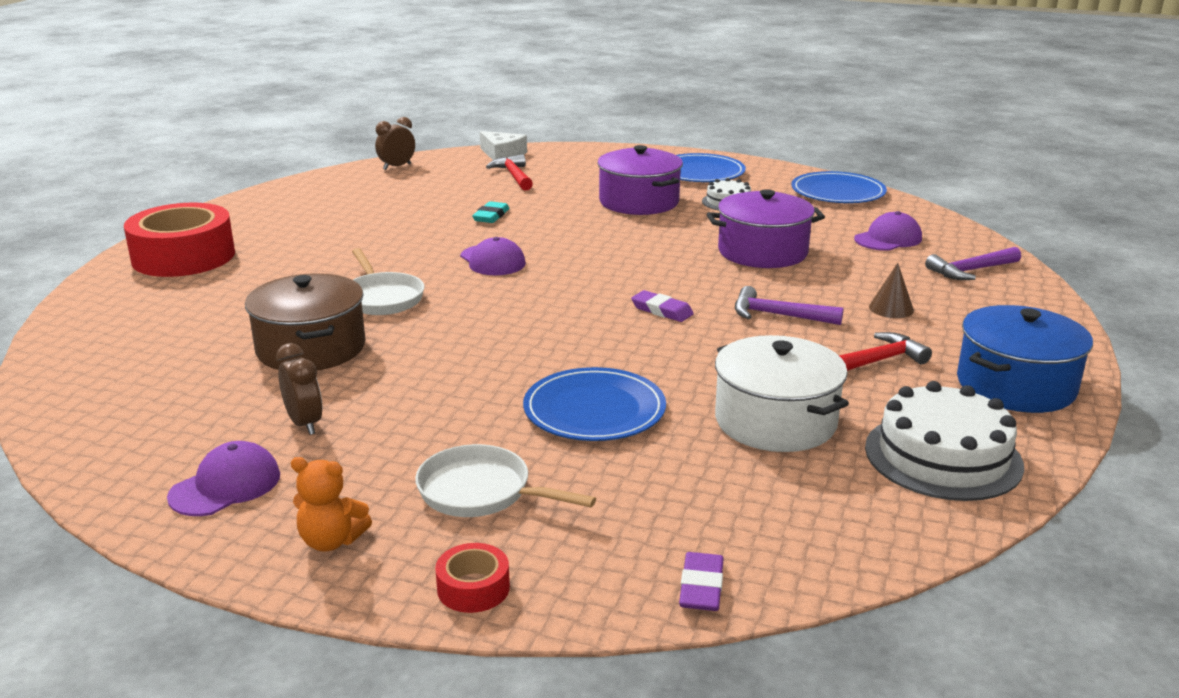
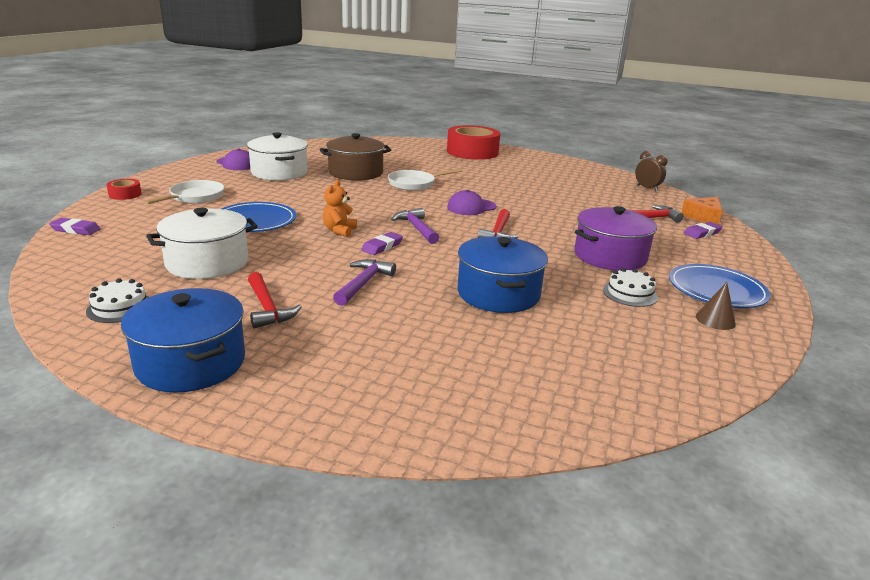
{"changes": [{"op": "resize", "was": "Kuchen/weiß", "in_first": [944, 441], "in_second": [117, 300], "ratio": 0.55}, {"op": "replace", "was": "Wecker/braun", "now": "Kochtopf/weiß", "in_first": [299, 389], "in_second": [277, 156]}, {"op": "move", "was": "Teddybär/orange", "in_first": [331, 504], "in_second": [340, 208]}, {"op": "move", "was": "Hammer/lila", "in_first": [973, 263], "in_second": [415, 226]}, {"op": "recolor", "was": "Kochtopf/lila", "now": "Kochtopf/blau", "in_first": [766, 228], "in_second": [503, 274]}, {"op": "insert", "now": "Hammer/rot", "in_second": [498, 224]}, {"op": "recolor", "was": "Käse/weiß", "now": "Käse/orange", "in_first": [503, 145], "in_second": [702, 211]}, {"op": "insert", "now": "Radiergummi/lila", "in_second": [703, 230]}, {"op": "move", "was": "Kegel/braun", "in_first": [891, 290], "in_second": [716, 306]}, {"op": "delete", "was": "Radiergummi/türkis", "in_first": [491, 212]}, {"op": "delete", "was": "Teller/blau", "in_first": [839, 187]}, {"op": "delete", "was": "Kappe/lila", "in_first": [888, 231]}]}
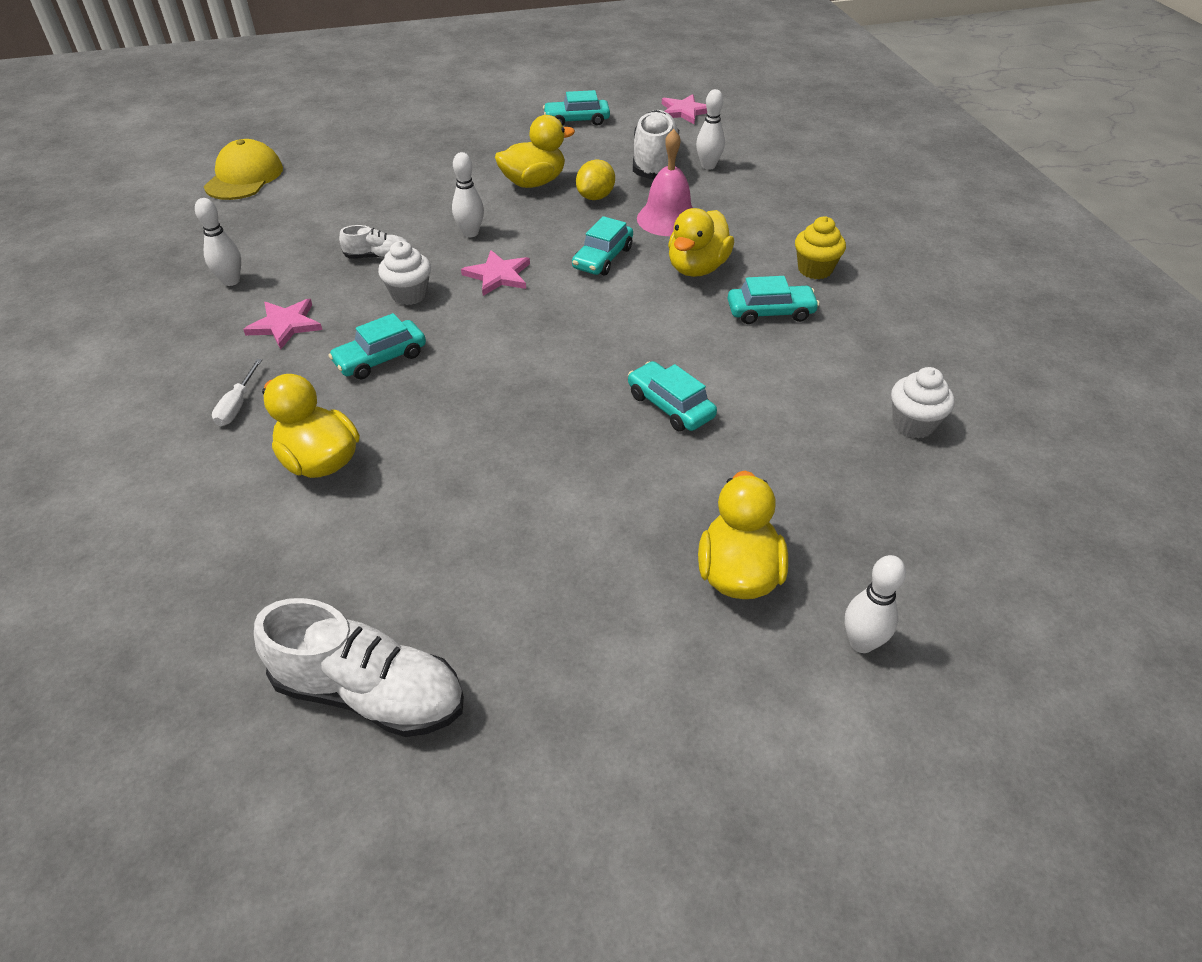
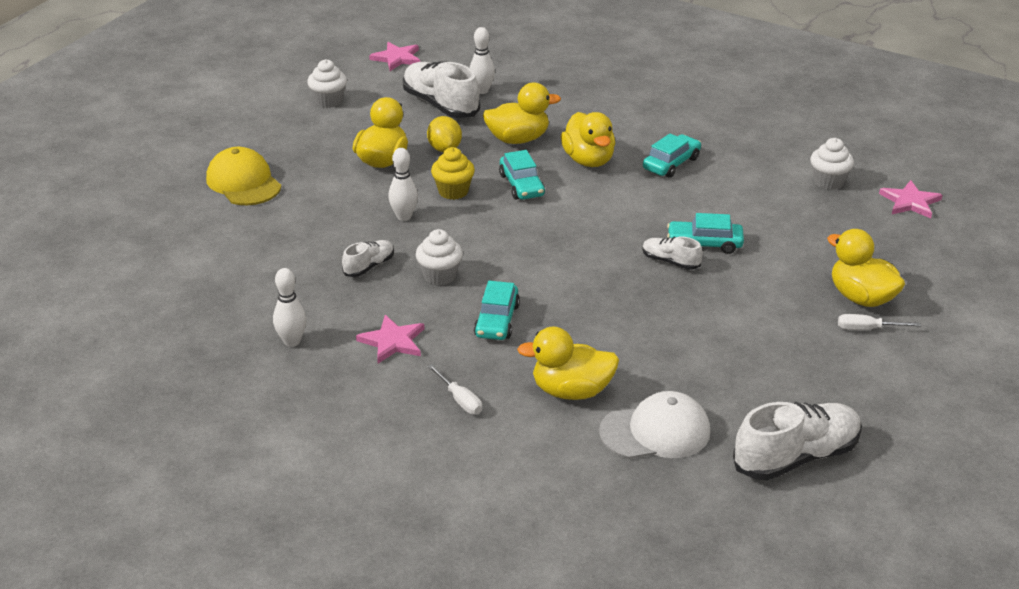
{"changes": [{"op": "move", "was": "Kappe/gelb", "in_first": [243, 169], "in_second": [243, 176]}, {"op": "replace", "was": "Auto/türkis", "now": "Muffin/weiß", "in_first": [576, 108], "in_second": [327, 83]}, {"op": "move", "was": "Muffin/gelb", "in_first": [820, 248], "in_second": [453, 173]}, {"op": "replace", "was": "Glocke/rosa", "now": "Ente/gelb", "in_first": [665, 182], "in_second": [522, 113]}, {"op": "insert", "now": "Kappe/weiß", "in_second": [654, 425]}, {"op": "insert", "now": "Schuh/weiß", "in_second": [672, 253]}, {"op": "insert", "now": "Schraubenzieher/weiß", "in_second": [879, 322]}, {"op": "move", "was": "Stern/rosa", "in_first": [495, 273], "in_second": [911, 199]}, {"op": "delete", "was": "Bowlingkegel/weiß", "in_first": [875, 604]}]}
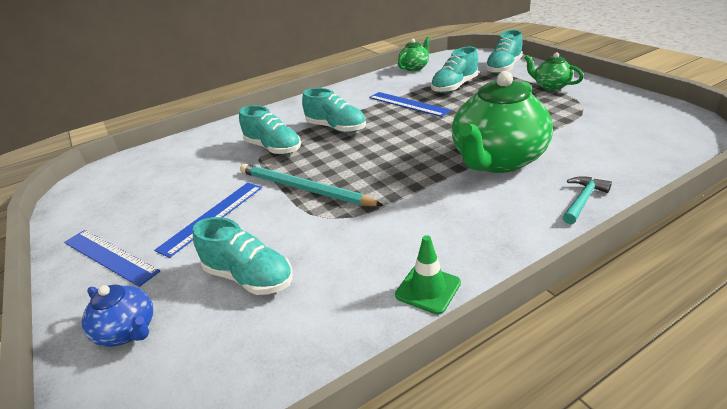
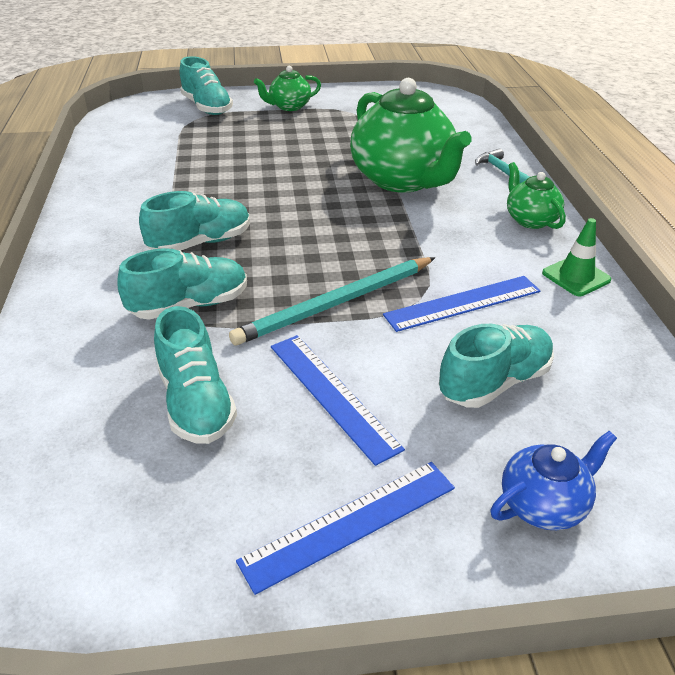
{"changes": [{"op": "move", "was": "Schuh/türkis", "in_first": [454, 70], "in_second": [195, 375]}, {"op": "move", "was": "Lineal/blau", "in_first": [410, 104], "in_second": [462, 304]}, {"op": "move", "was": "Teekanne/grün", "in_first": [414, 54], "in_second": [536, 195]}]}
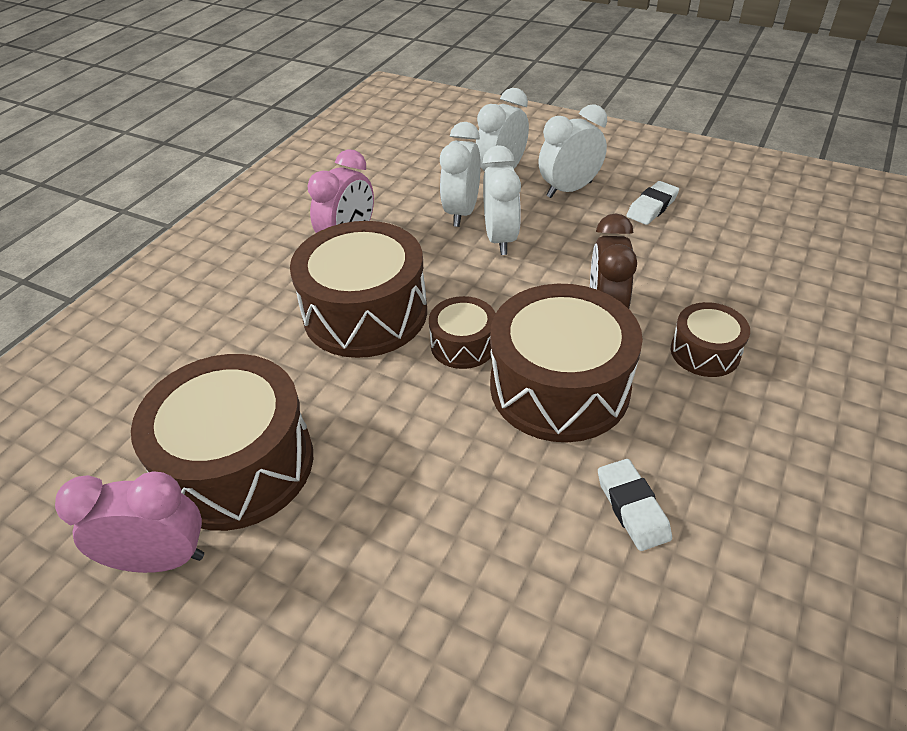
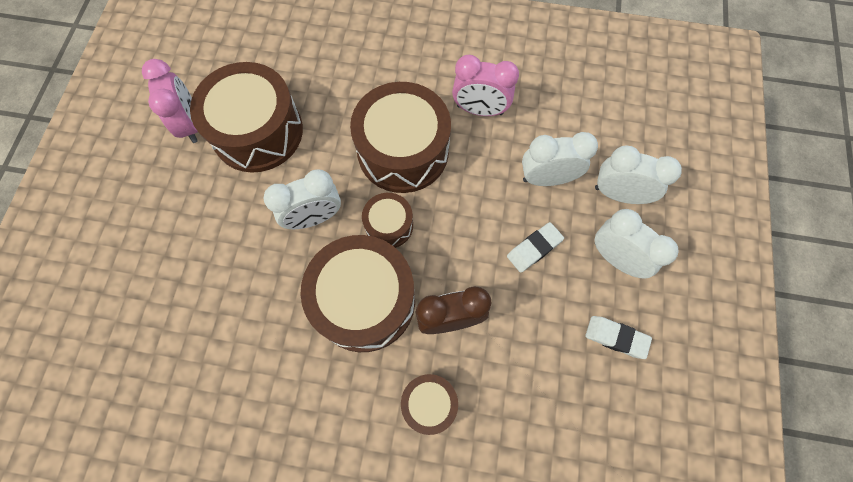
{"changes": [{"op": "move", "was": "Wecker/weiß", "in_first": [502, 200], "in_second": [302, 199]}, {"op": "move", "was": "Radiergummi/weiß", "in_first": [635, 505], "in_second": [535, 247]}]}
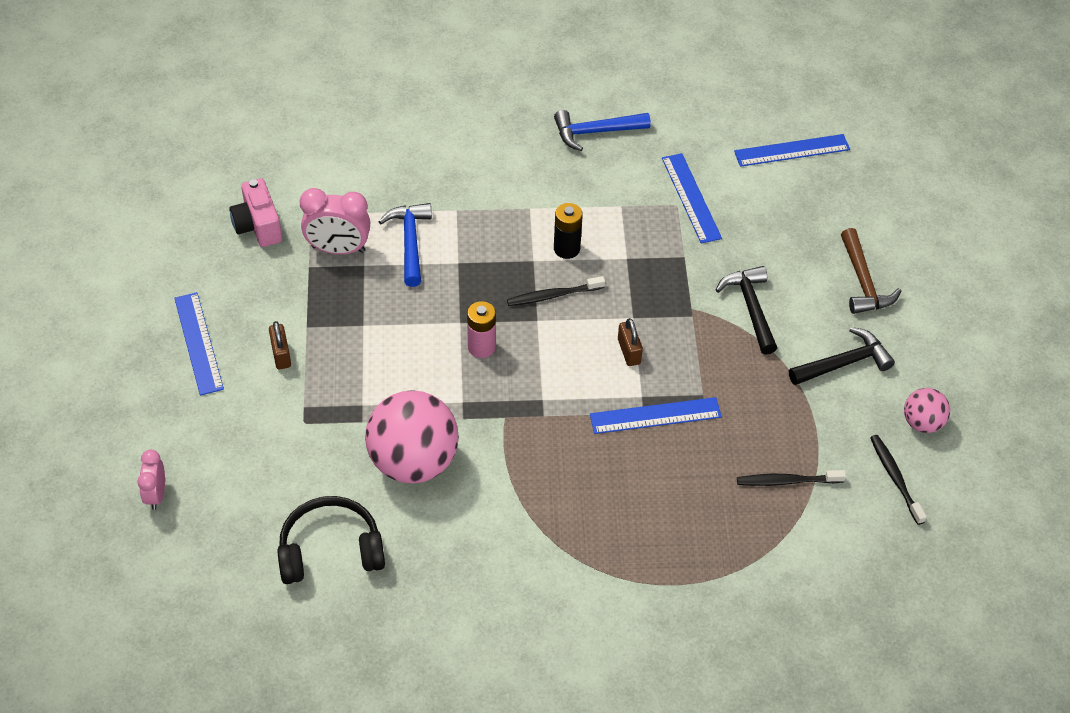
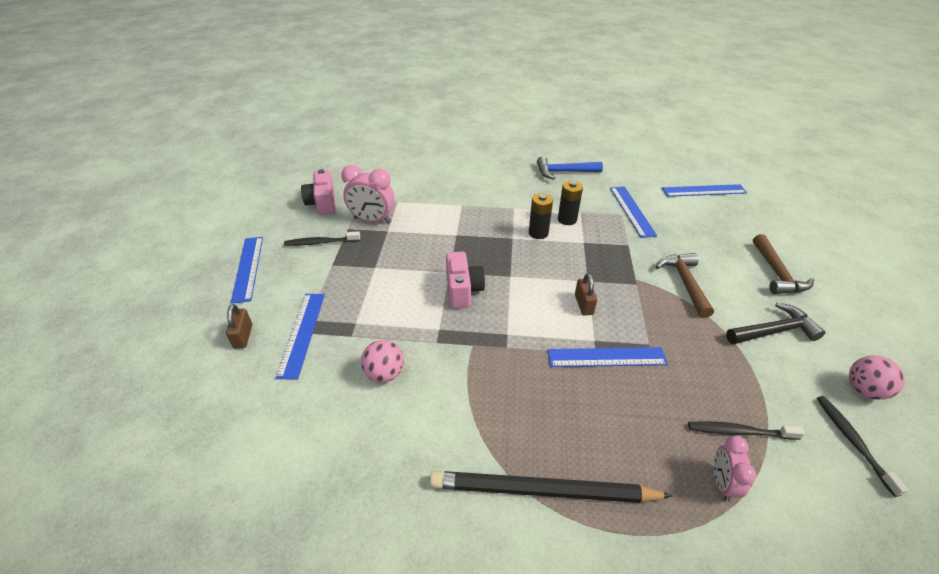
{"changes": [{"op": "move", "was": "Vorhängeschloss/braun", "in_first": [280, 345], "in_second": [239, 326]}, {"op": "insert", "now": "Lineal/blau", "in_second": [300, 337]}, {"op": "move", "was": "Zahnbürste/schwarz", "in_first": [556, 291], "in_second": [322, 238]}, {"op": "resize", "was": "Ball/rosa", "in_first": [412, 436], "in_second": [382, 361], "ratio": 0.5}, {"op": "insert", "now": "Bleistift/schwarz", "in_second": [551, 487]}, {"op": "replace", "was": "Batterie/rosa", "now": "Kamera/rosa", "in_first": [481, 329], "in_second": [465, 280]}, {"op": "insert", "now": "Batterie/schwarz", "in_second": [570, 202]}, {"op": "recolor", "was": "Hammer/schwarz", "now": "Hammer/braun", "in_first": [746, 310], "in_second": [685, 285]}, {"op": "move", "was": "Wecker/rosa", "in_first": [151, 480], "in_second": [735, 469]}, {"op": "delete", "was": "Kopfhörer/schwarz", "in_first": [331, 540]}, {"op": "delete", "was": "Hammer/blau", "in_first": [405, 245]}]}
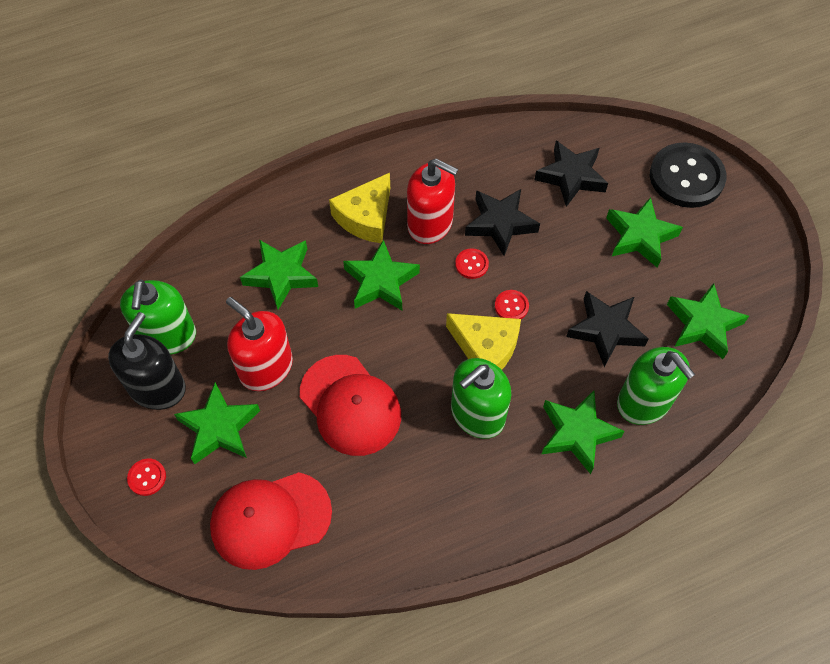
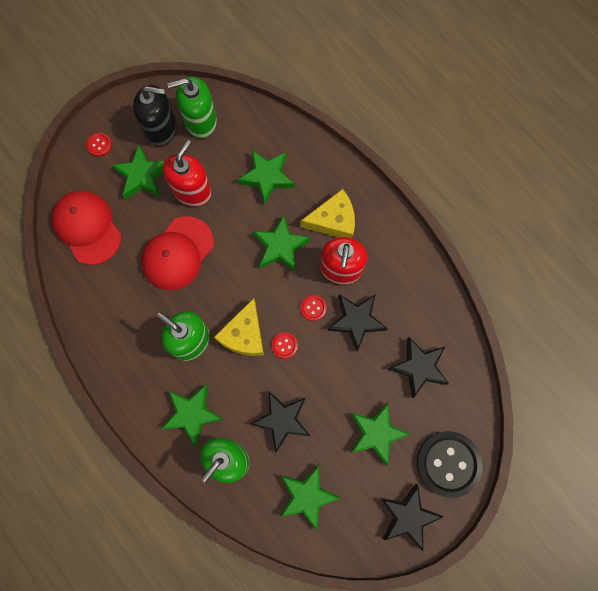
{"changes": [{"op": "rotate", "was": "Käse/gelb", "in_first": [359, 208], "in_second": [328, 213], "clockwise": 150}, {"op": "insert", "now": "Stern/schwarz", "in_second": [412, 517]}]}
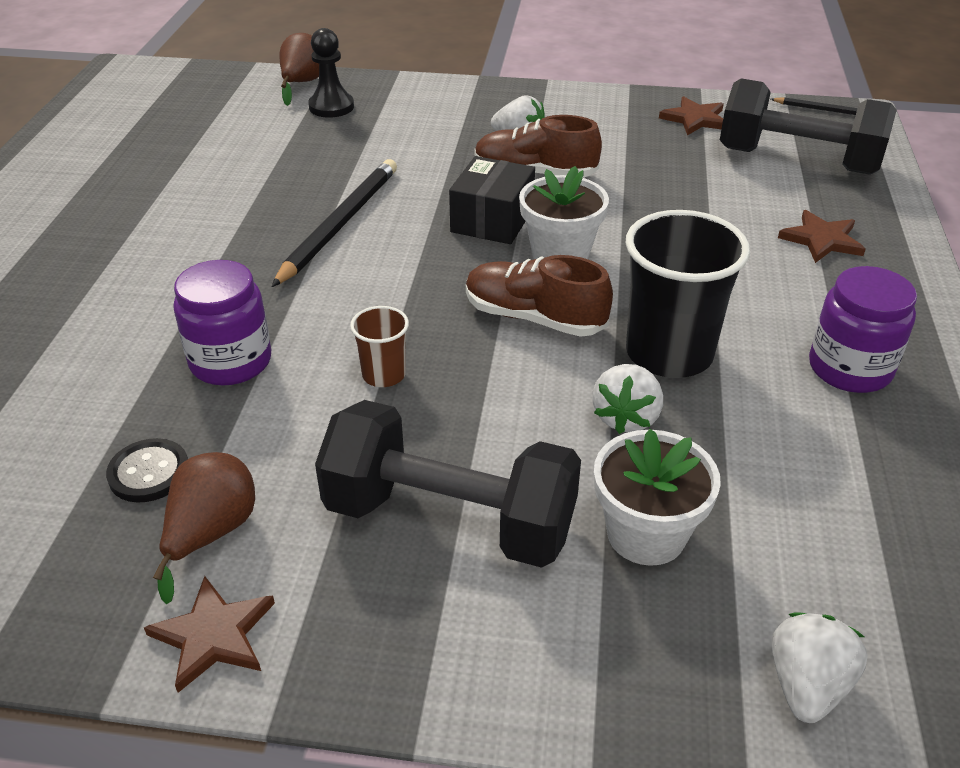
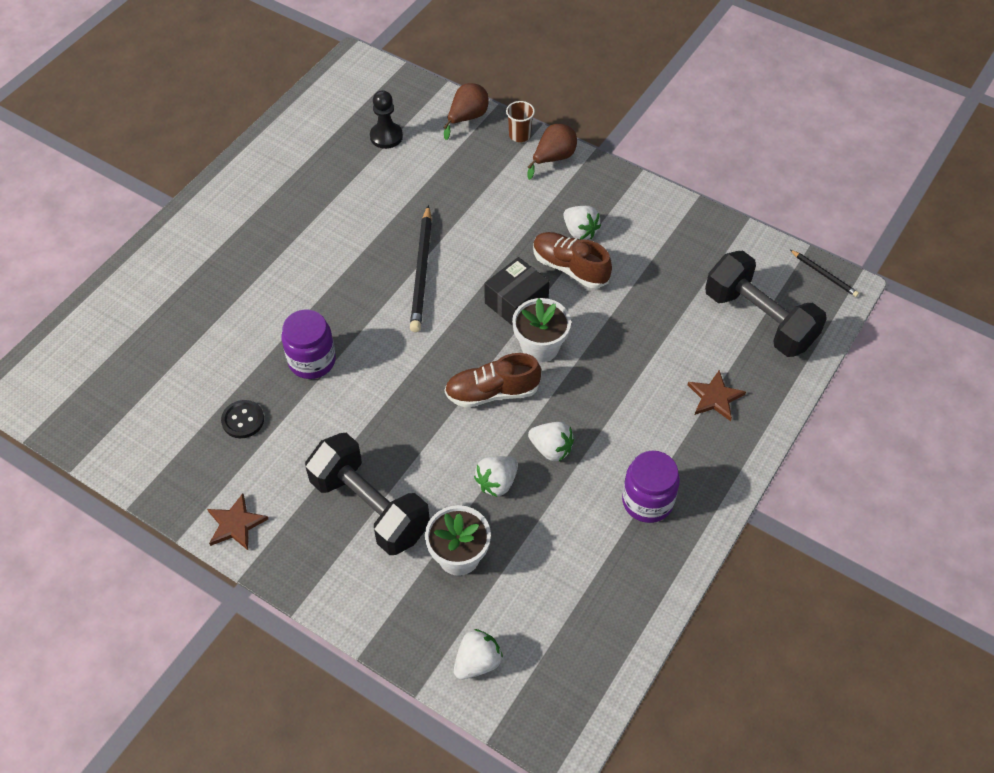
{"changes": [{"op": "move", "was": "Bauer/schwarz", "in_first": [331, 73], "in_second": [386, 119]}, {"op": "rotate", "was": "Bleistift/schwarz", "in_first": [334, 223], "in_second": [421, 268], "clockwise": 135}, {"op": "rotate", "was": "Schuh/braun", "in_first": [539, 296], "in_second": [493, 380], "clockwise": -60}, {"op": "move", "was": "Becher/braun", "in_first": [379, 346], "in_second": [520, 121]}, {"op": "move", "was": "Birne/braun", "in_first": [204, 528], "in_second": [552, 152]}, {"op": "replace", "was": "Becher/schwarz", "now": "Erdbeere/weiß", "in_first": [688, 294], "in_second": [551, 441]}, {"op": "delete", "was": "Stern/braun", "in_first": [691, 115]}]}
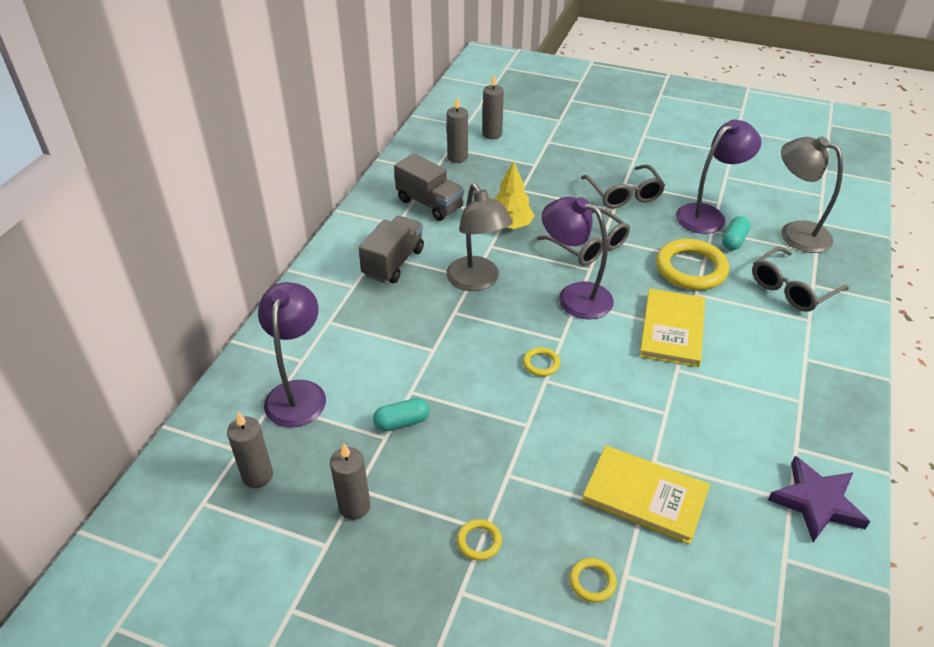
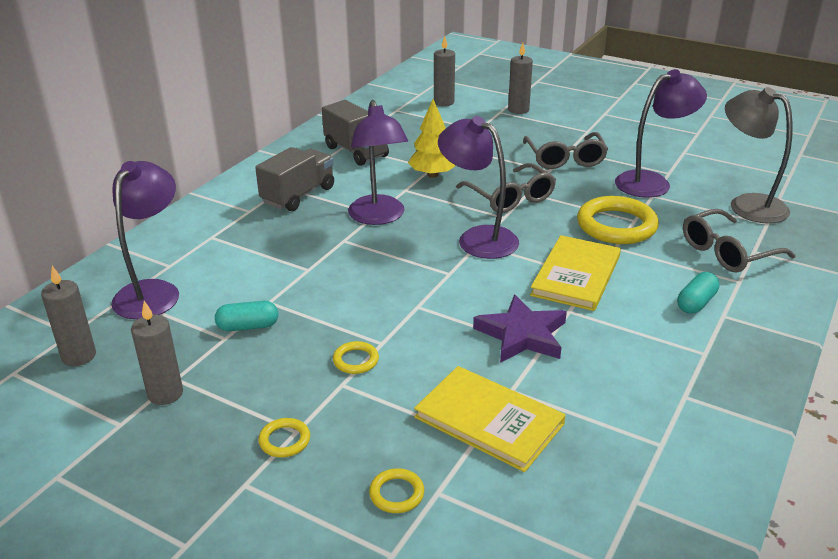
{"changes": [{"op": "move", "was": "Ring/gelb", "in_first": [541, 361], "in_second": [356, 357]}, {"op": "recolor", "was": "Lampe/grau", "now": "Lampe/lila", "in_first": [479, 237], "in_second": [378, 162]}, {"op": "move", "was": "Stern/lila", "in_first": [819, 499], "in_second": [520, 329]}, {"op": "move", "was": "Kerze/grau", "in_first": [457, 130], "in_second": [520, 78]}, {"op": "move", "was": "Kapsel/türkis", "in_first": [736, 233], "in_second": [698, 293]}]}
